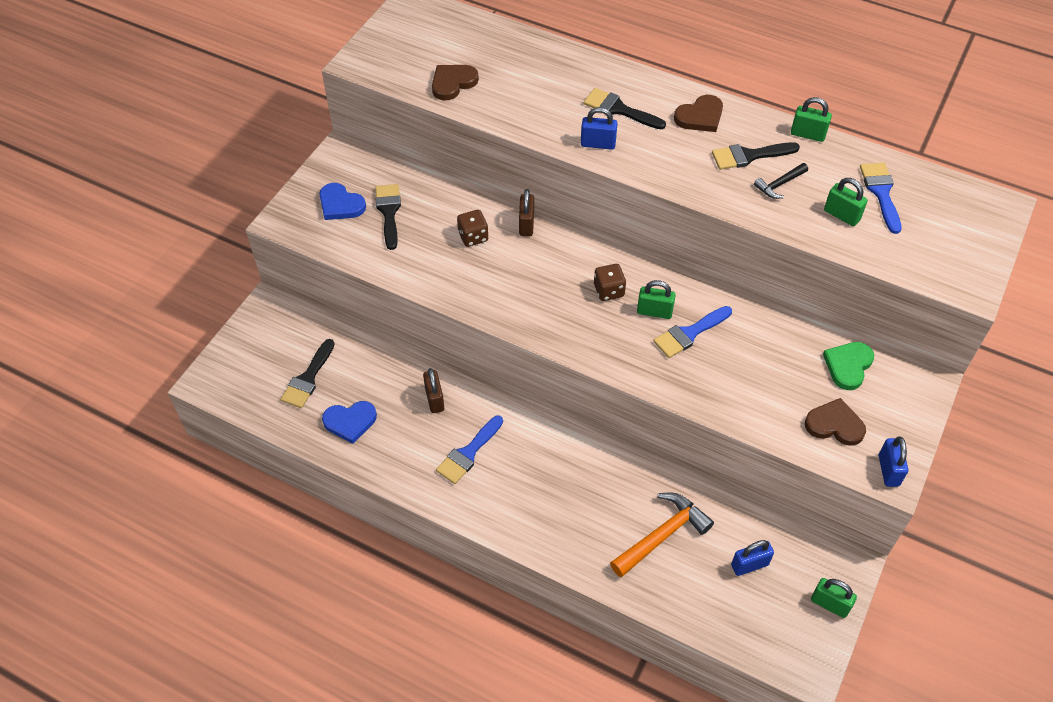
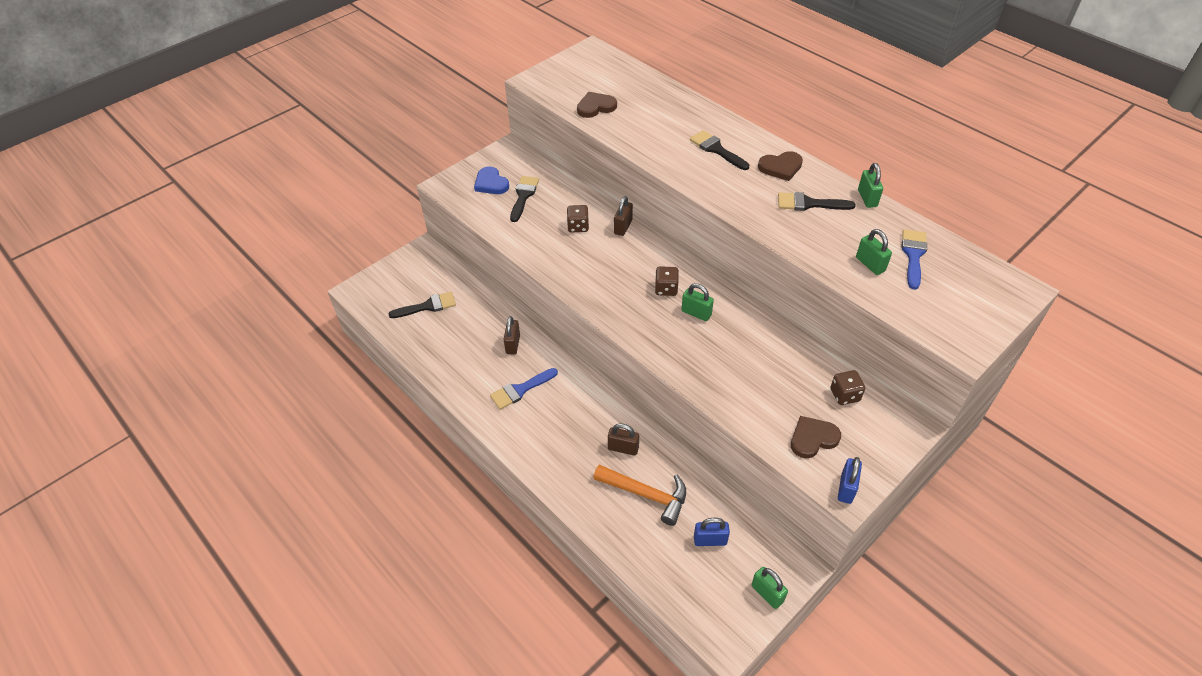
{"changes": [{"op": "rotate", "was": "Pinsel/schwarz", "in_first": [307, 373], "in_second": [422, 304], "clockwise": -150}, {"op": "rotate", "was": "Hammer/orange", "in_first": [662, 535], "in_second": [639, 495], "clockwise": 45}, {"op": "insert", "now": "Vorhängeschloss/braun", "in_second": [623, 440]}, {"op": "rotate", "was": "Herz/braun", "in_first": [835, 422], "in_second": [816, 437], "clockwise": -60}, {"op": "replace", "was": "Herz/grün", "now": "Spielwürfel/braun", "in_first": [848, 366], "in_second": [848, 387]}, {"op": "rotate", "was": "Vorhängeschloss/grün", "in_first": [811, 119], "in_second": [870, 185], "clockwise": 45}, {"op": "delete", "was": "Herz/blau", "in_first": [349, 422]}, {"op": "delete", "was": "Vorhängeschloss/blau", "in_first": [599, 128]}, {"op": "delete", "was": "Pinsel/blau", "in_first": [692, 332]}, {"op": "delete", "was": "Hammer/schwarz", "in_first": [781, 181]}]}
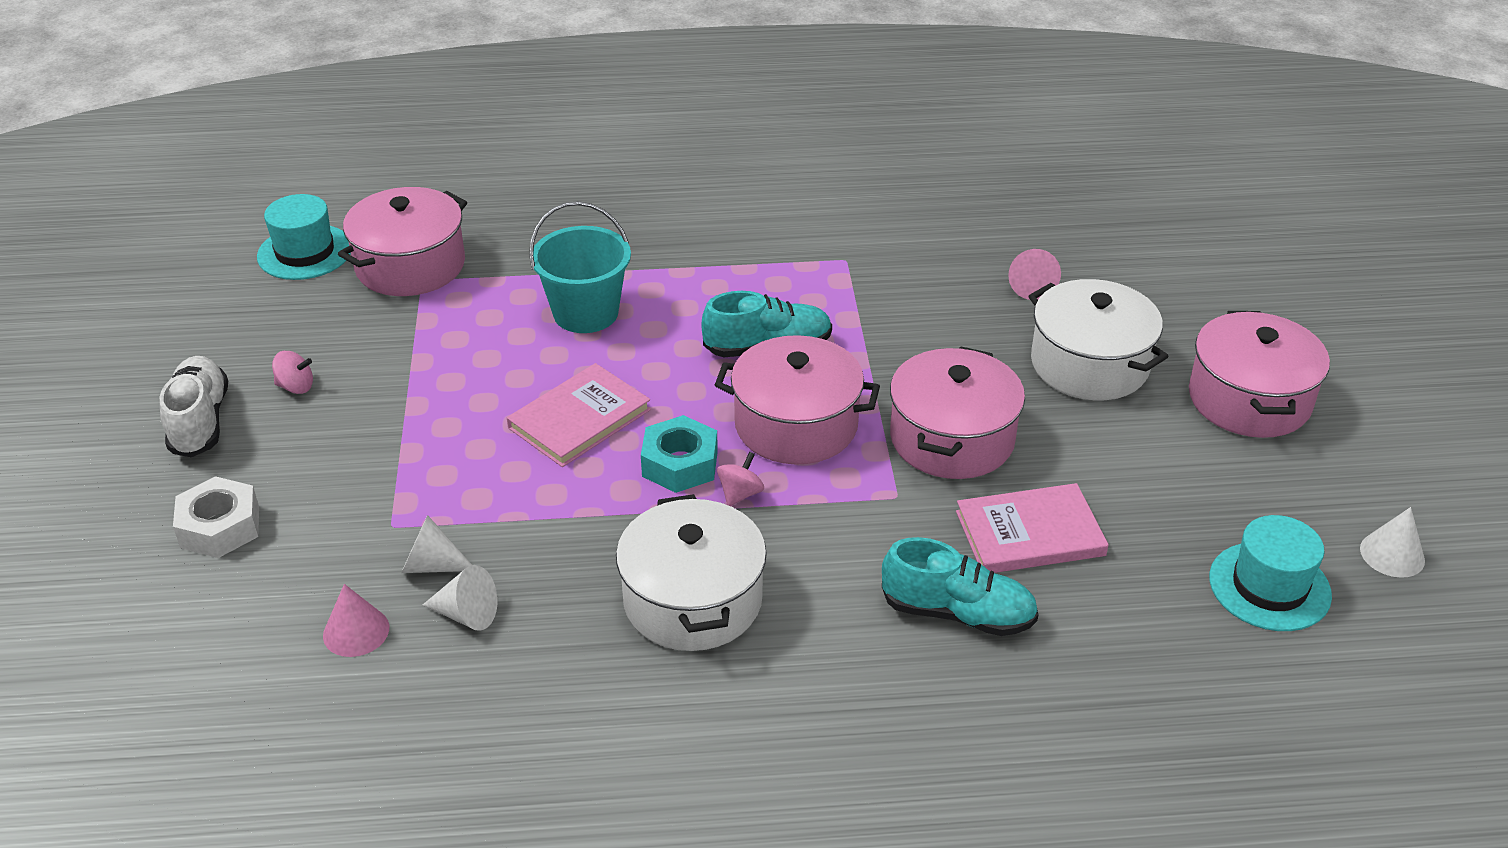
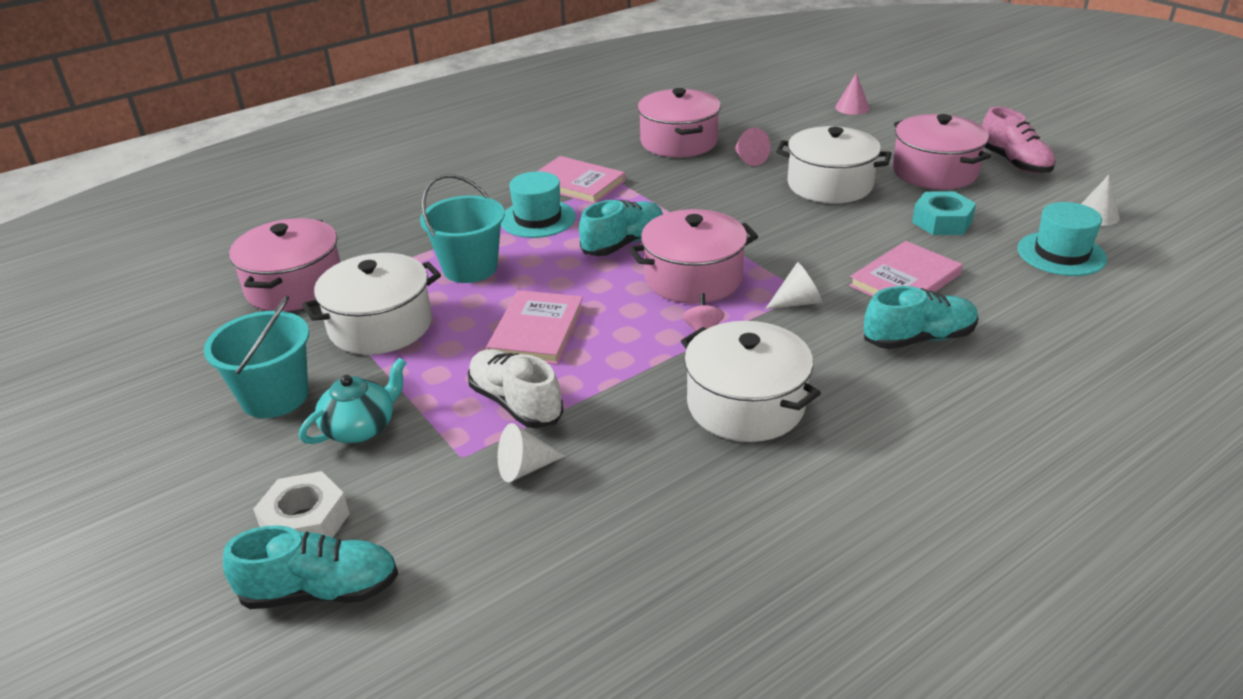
{"changes": [{"op": "replace", "was": "Kreisel/rosa", "now": "Eimer/türkis", "in_first": [292, 372], "in_second": [256, 357]}, {"op": "insert", "now": "Schuh/türkis", "in_second": [310, 567]}, {"op": "insert", "now": "Teekanne/türkis", "in_second": [353, 401]}, {"op": "insert", "now": "Kochtopf/weiß", "in_second": [371, 304]}, {"op": "move", "was": "Schuh/weiß", "in_first": [194, 406], "in_second": [515, 388]}, {"op": "move", "was": "Hut/türkis", "in_first": [304, 237], "in_second": [538, 204]}, {"op": "insert", "now": "Buch/rosa", "in_second": [581, 180]}, {"op": "move", "was": "Kochtopf/rosa", "in_first": [957, 412], "in_second": [679, 122]}, {"op": "move", "was": "Kegel/weiß", "in_first": [460, 598], "in_second": [793, 285]}, {"op": "move", "was": "Kegel/rosa", "in_first": [356, 620], "in_second": [852, 94]}, {"op": "move", "was": "Sechskantmutter/türkis", "in_first": [679, 454], "in_second": [944, 213]}, {"op": "insert", "now": "Schuh/rosa", "in_second": [1019, 140]}]}
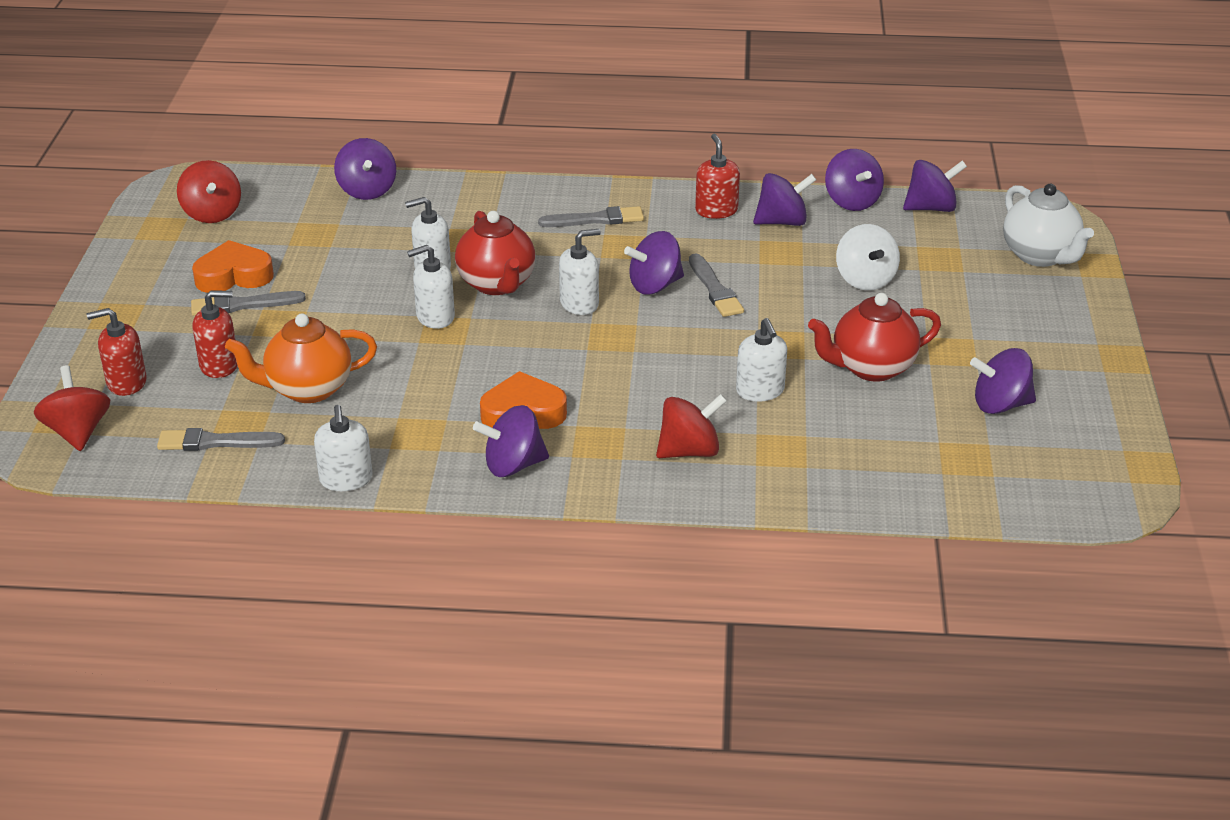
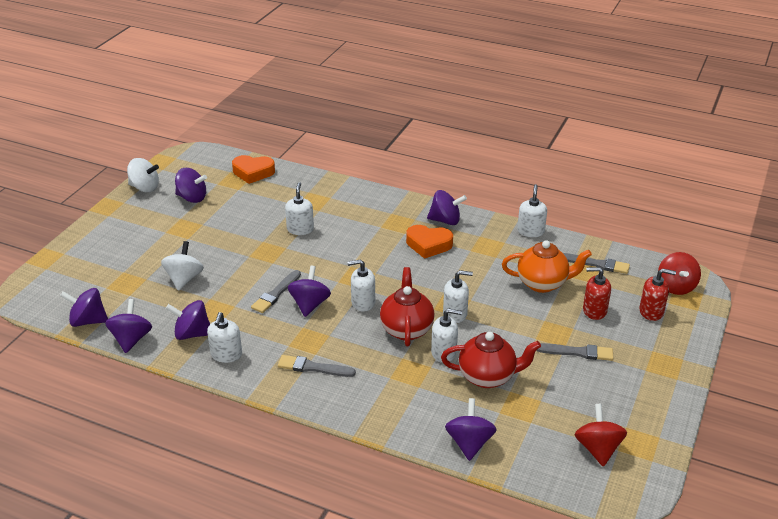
{"changes": [{"op": "insert", "now": "Kreisel/weiß", "in_second": [143, 175]}, {"op": "recolor", "was": "Seifenspender/rot", "now": "Seifenspender/weiß", "in_first": [717, 176], "in_second": [224, 337]}, {"op": "move", "was": "Herz/orange", "in_first": [233, 266], "in_second": [253, 169]}, {"op": "rotate", "was": "Pinsel/grau", "in_first": [716, 285], "in_second": [276, 291], "clockwise": -150}, {"op": "rotate", "was": "Kreisel/lila", "in_first": [654, 262], "in_second": [309, 291], "clockwise": -75}, {"op": "move", "was": "Teekanne/rot", "in_first": [874, 337], "in_second": [491, 360]}, {"op": "delete", "was": "Kreisel/rot", "in_first": [691, 426]}, {"op": "delete", "was": "Teekanne/weiß", "in_first": [1048, 225]}]}
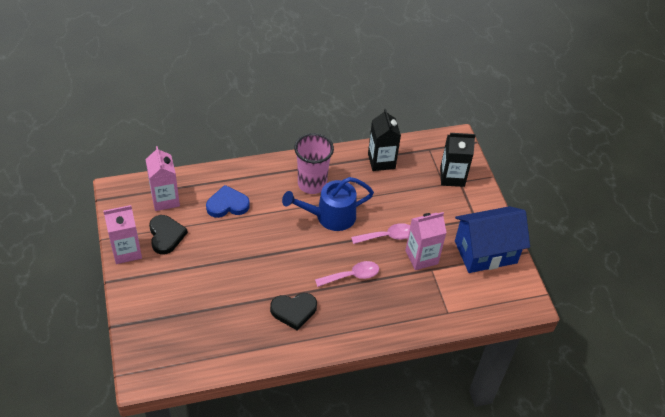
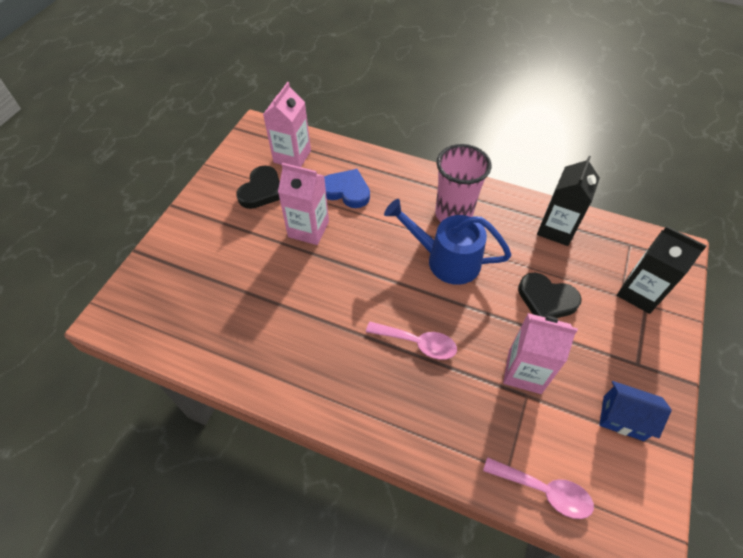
{"changes": [{"op": "move", "was": "Getränkekarton/rosa", "in_first": [122, 234], "in_second": [303, 204]}, {"op": "move", "was": "Löffel/rosa", "in_first": [380, 233], "in_second": [538, 488]}, {"op": "move", "was": "Herz/schwarz", "in_first": [293, 312], "in_second": [550, 295]}, {"op": "resize", "was": "Haus/blau", "in_first": [492, 239], "in_second": [635, 411], "ratio": 0.52}]}
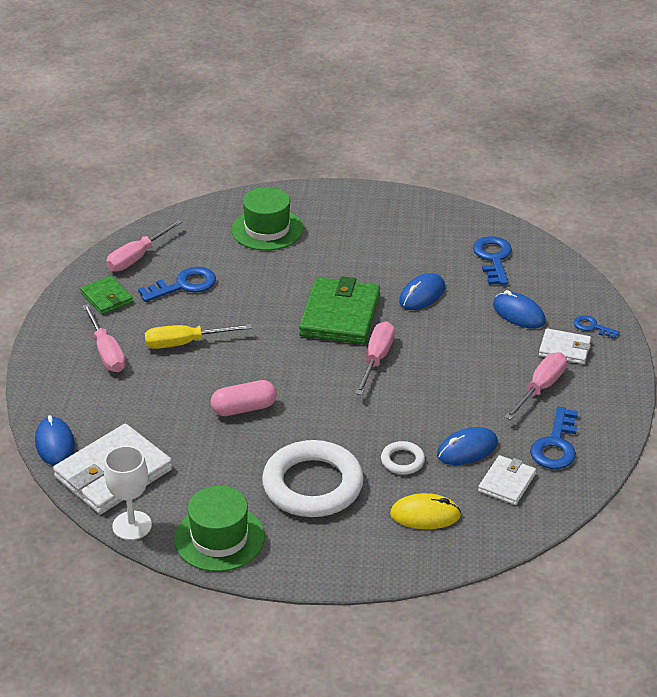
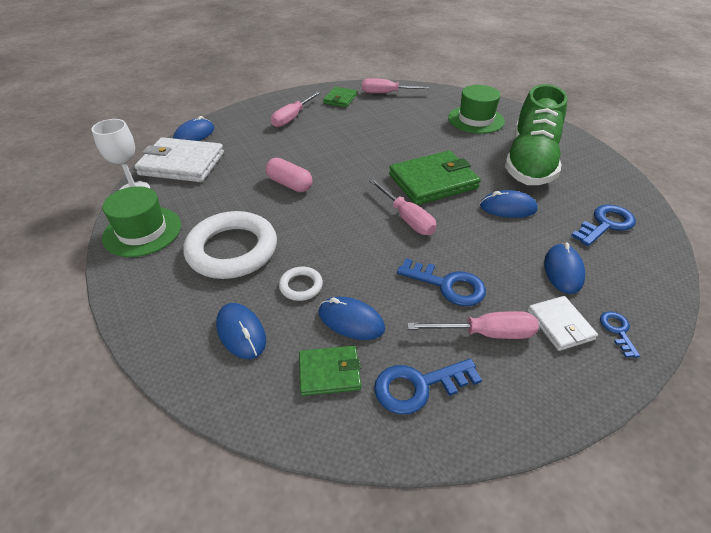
{"changes": [{"op": "recolor", "was": "Computermaus/gelb", "now": "Computermaus/blau", "in_first": [425, 511], "in_second": [241, 331]}, {"op": "recolor", "was": "Geldbörse/weiß", "now": "Geldbörse/grün", "in_first": [507, 480], "in_second": [330, 371]}, {"op": "rotate", "was": "Schraubenzieher/rosa", "in_first": [375, 358], "in_second": [402, 207], "clockwise": 75}, {"op": "move", "was": "Schlüssel/blau", "in_first": [177, 284], "in_second": [441, 282]}, {"op": "insert", "now": "Schuh/grün", "in_second": [536, 134]}, {"op": "delete", "was": "Schraubenzieher/gelb", "in_first": [198, 336]}]}
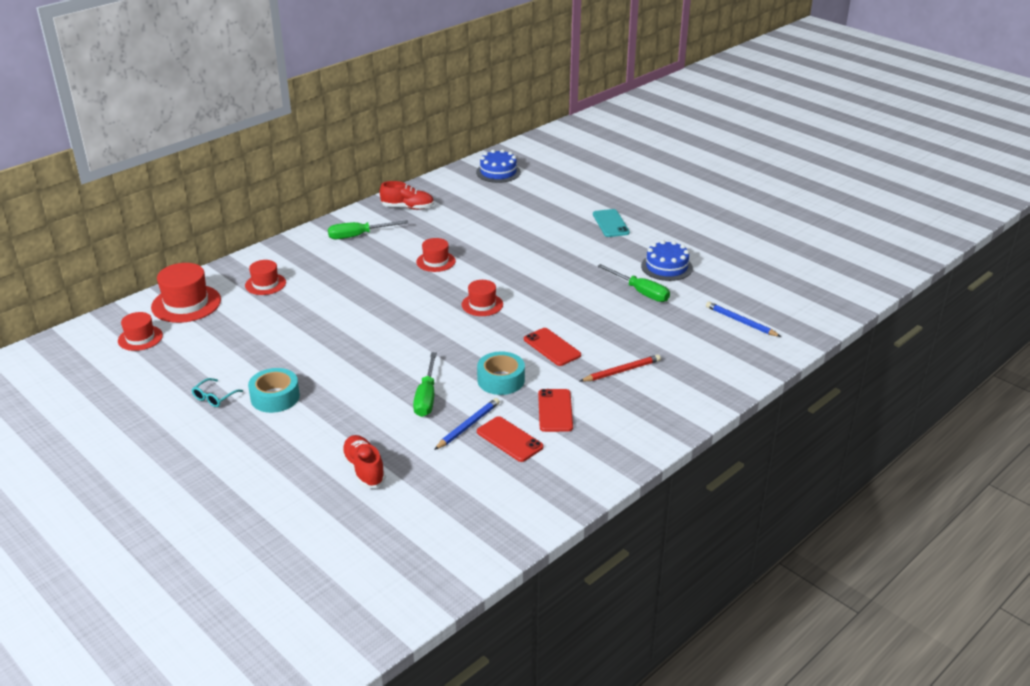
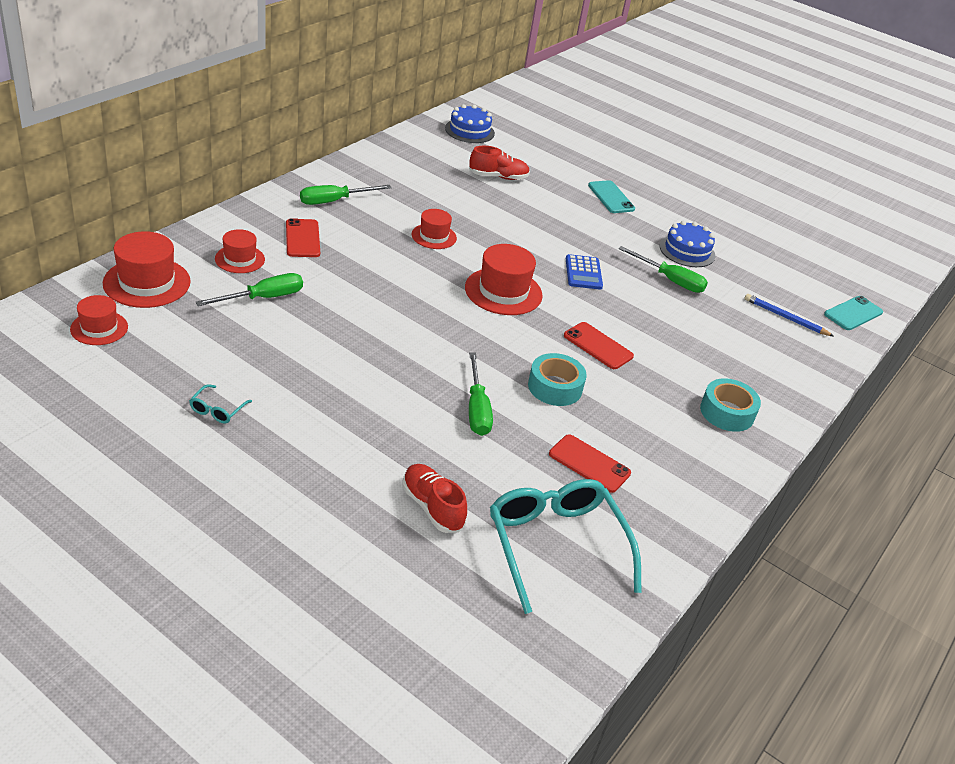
{"changes": [{"op": "insert", "now": "Schraubenzieher/grün", "in_second": [249, 289]}, {"op": "move", "was": "Handy/rot", "in_first": [555, 410], "in_second": [303, 237]}, {"op": "resize", "was": "Hut/rot", "in_first": [482, 298], "in_second": [504, 279], "ratio": 1.63}, {"op": "move", "was": "Schuh/rot", "in_first": [407, 195], "in_second": [499, 163]}, {"op": "insert", "now": "Brille/türkis", "in_second": [566, 546]}, {"op": "insert", "now": "Taschenrechner/blau", "in_second": [584, 272]}, {"op": "move", "was": "Klebeband/türkis", "in_first": [274, 390], "in_second": [730, 405]}, {"op": "insert", "now": "Handy/türkis", "in_second": [853, 313]}, {"op": "delete", "was": "Bleistift/blau", "in_first": [467, 424]}, {"op": "delete", "was": "Bleistift/rot", "in_first": [620, 368]}]}
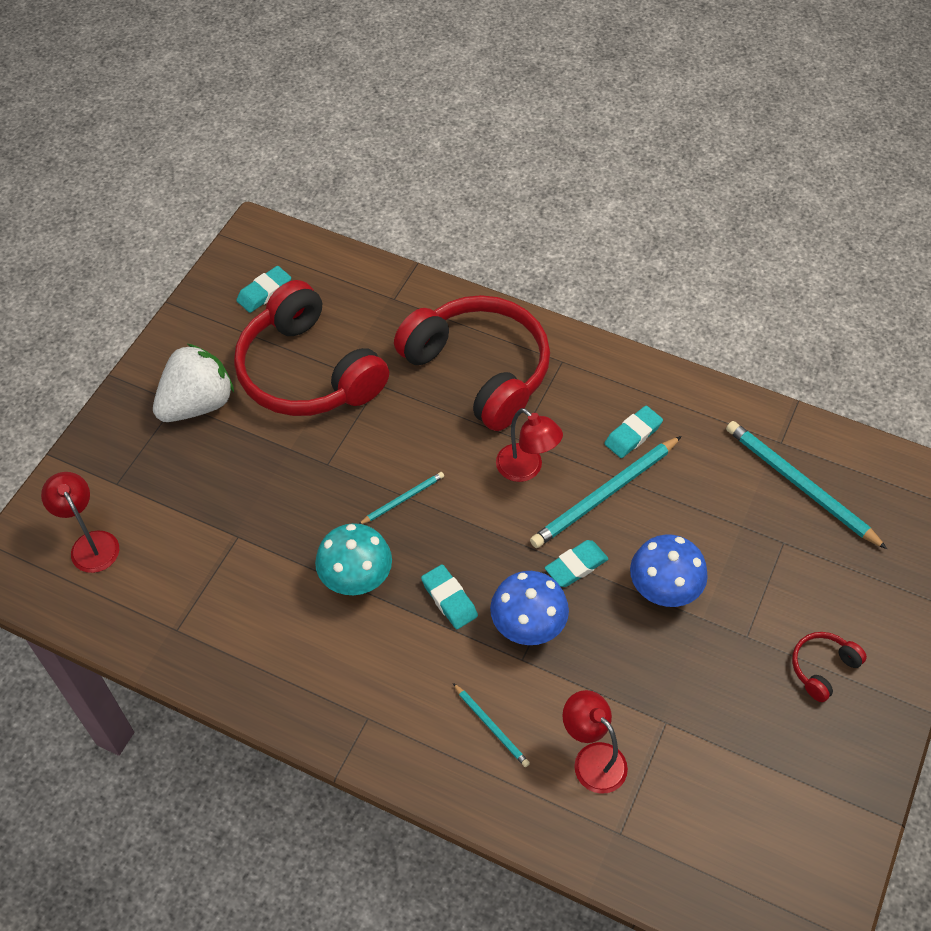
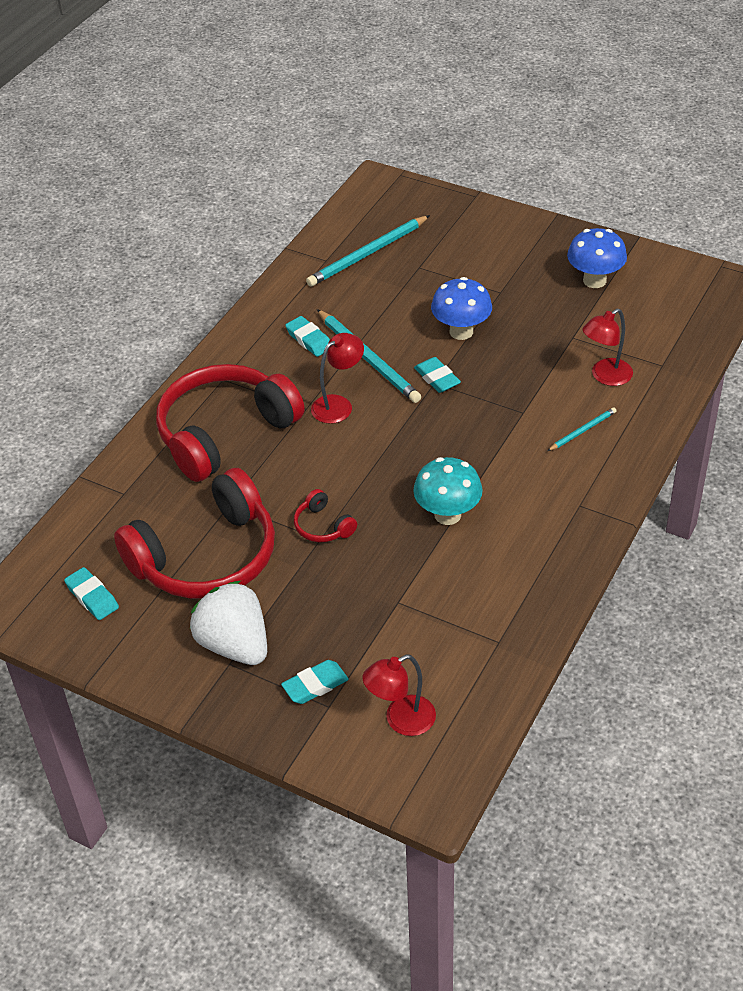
{"changes": [{"op": "move", "was": "Radiergummi/türkis", "in_first": [449, 597], "in_second": [315, 682]}, {"op": "move", "was": "Kopfhörer/rot", "in_first": [829, 667], "in_second": [325, 515]}, {"op": "move", "was": "Pilz/blau", "in_first": [529, 608], "in_second": [597, 258]}, {"op": "delete", "was": "Bleistift/türkis", "in_first": [401, 498]}]}
